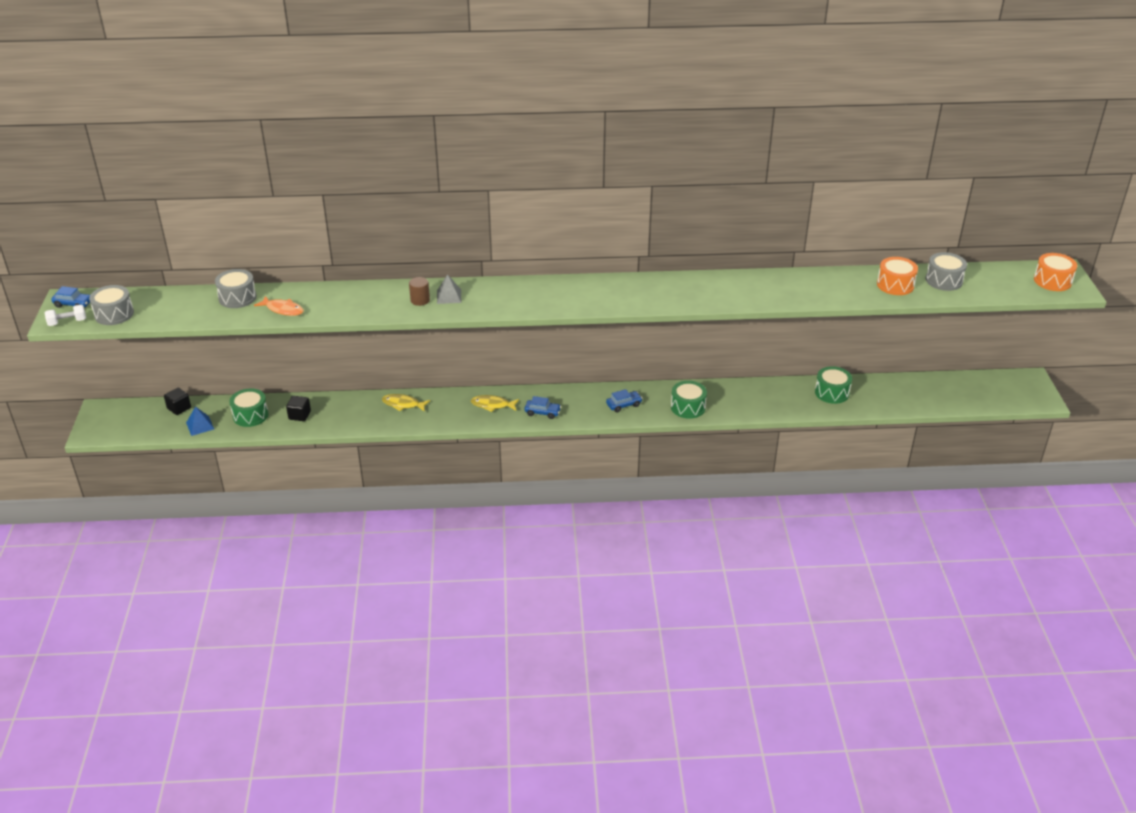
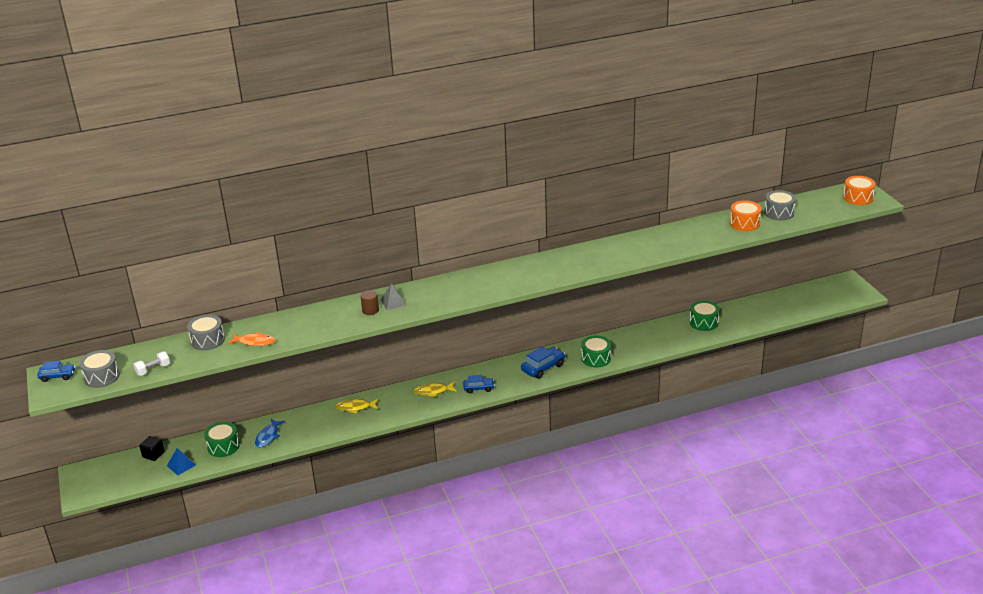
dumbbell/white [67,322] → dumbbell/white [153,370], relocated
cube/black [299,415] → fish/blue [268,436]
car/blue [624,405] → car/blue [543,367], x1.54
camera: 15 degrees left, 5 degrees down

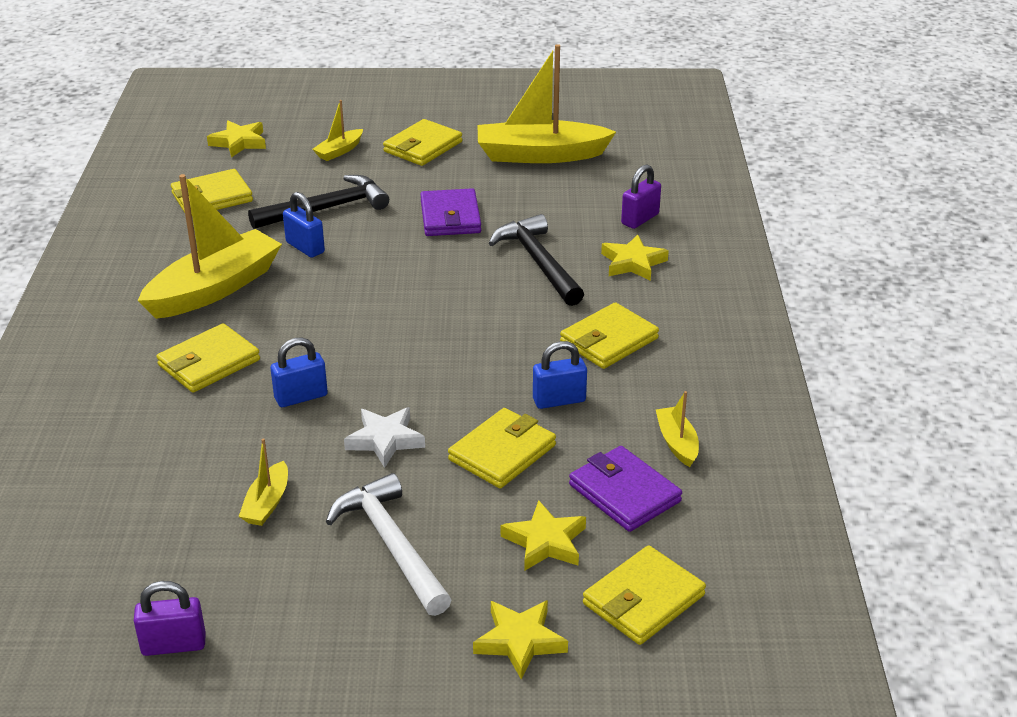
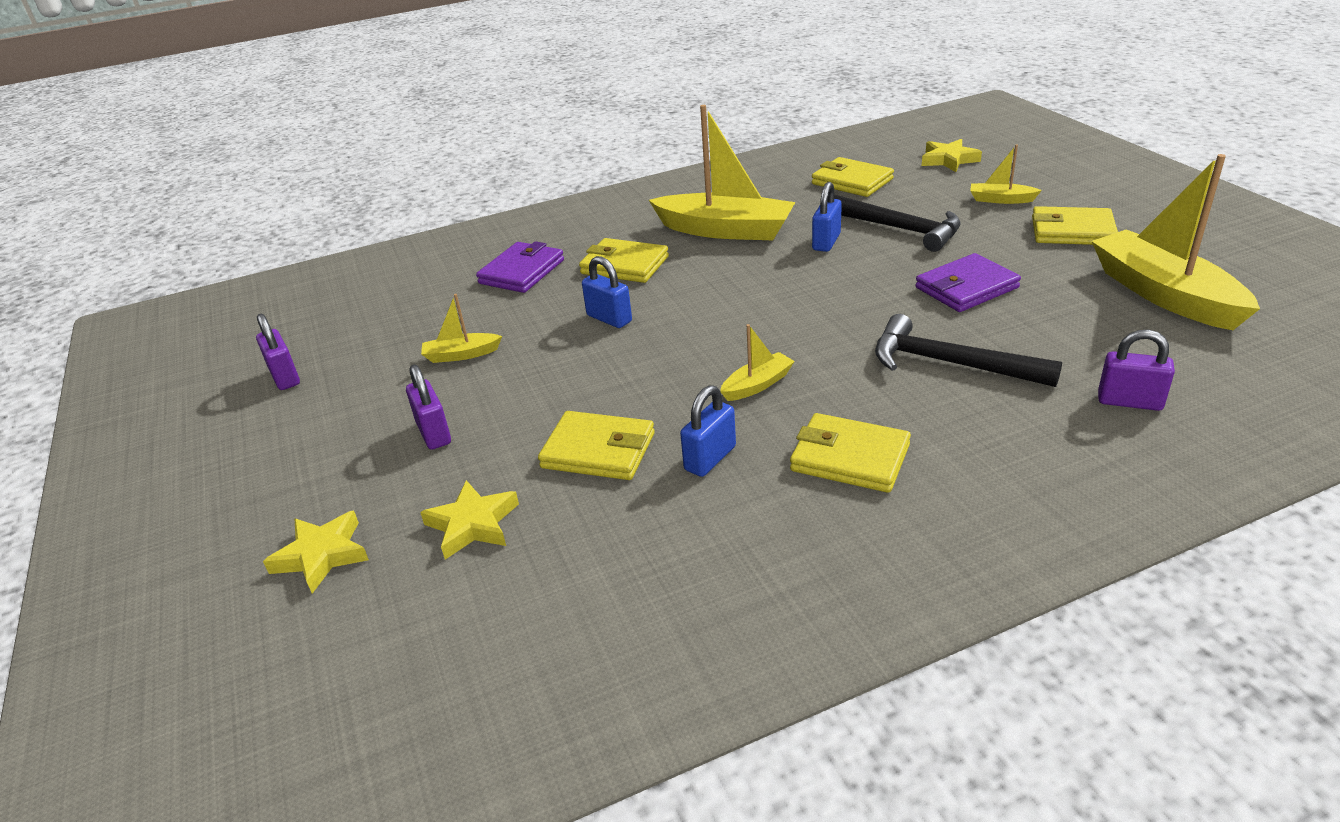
hammer/white [391,544] → padlock/purple [434,433]
wallet/purple [624,493] → wallet/purple [522,272], relocated
padlock/blue [559,400] → padlock/blue [710,458], 75 degrees clockwise
boat/yellow [677,443] → boat/yellow [757,385], relocated
hammer/black [538,262] → hammer/black [949,363], 105 degrees counterclockwise
star/white [385,440] → -
wallet/yellow [643,599] → -
star/yellow [633,263] → -
camera: 70 degrees right, 0 degrees up

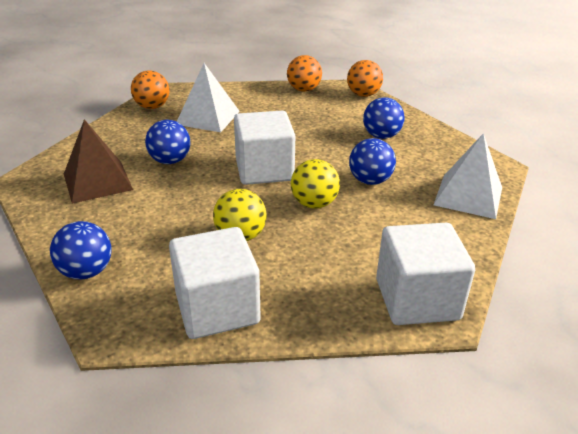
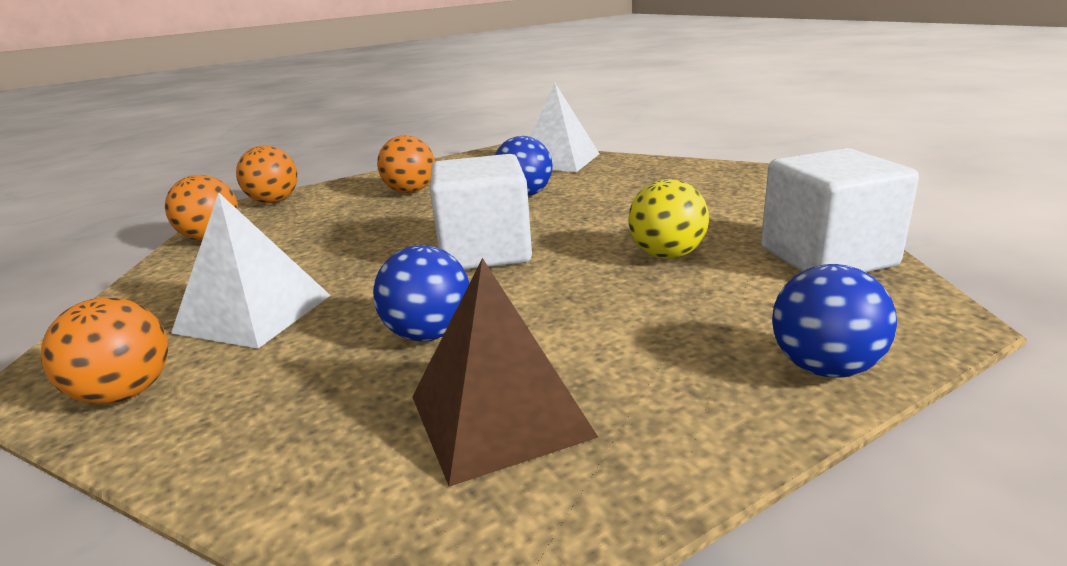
ball/blue [381,136] → ball/orange [410,191]
ball/yellow [314,204] → -
cube/white [417,299] → -
camera: 85 degrees left, 10 degrees down

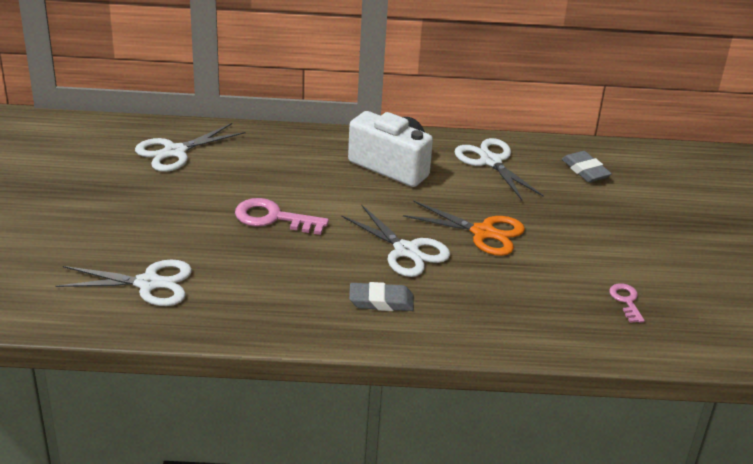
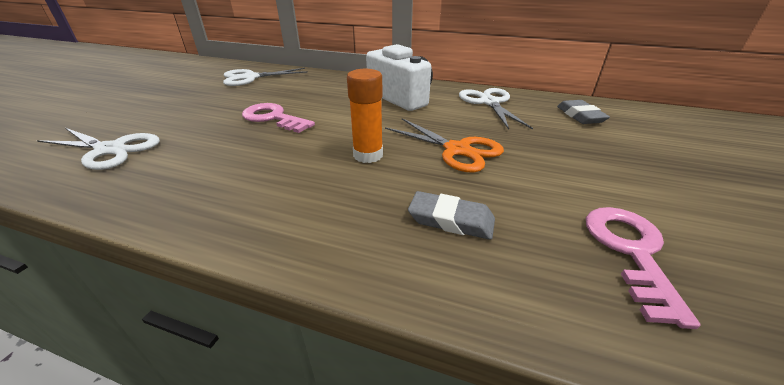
scissors/white [406,251] → glue stick/orange [368,155]
eraser/grey [381,301] → eraser/grey [451,220], relocated
key/pink [626,301] → key/pink [630,251], x1.73
camera: 20 degrees right, 0 degrees up

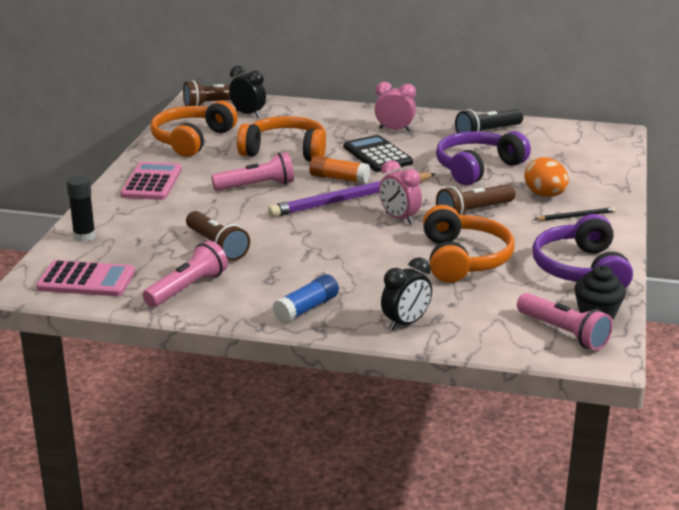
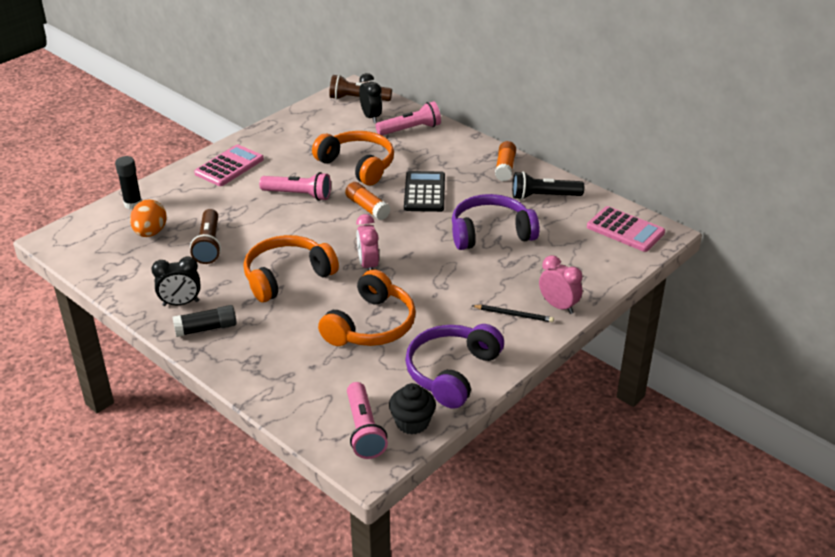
egg/orange [545,195] → egg/orange [150,233], relocated
clock/black [406,323] → clock/black [181,303], relocated
glue stick/blue [306,308] → glue stick/black [206,328]
headphones/orange [192,140] → headphones/orange [287,277], relocated
flashlight/pink [187,288] → flashlight/pink [410,129], relocated
- → glue stick/orange [505,168]
clock/pink [394,130] → clock/pink [558,306], relocated
calculator/pink [86,280] → calculator/pink [625,230], relocated
pencil/purple [351,199] → -
flashlight/brown [473,212] → -
camera: 30 degrees right, 10 degrees up

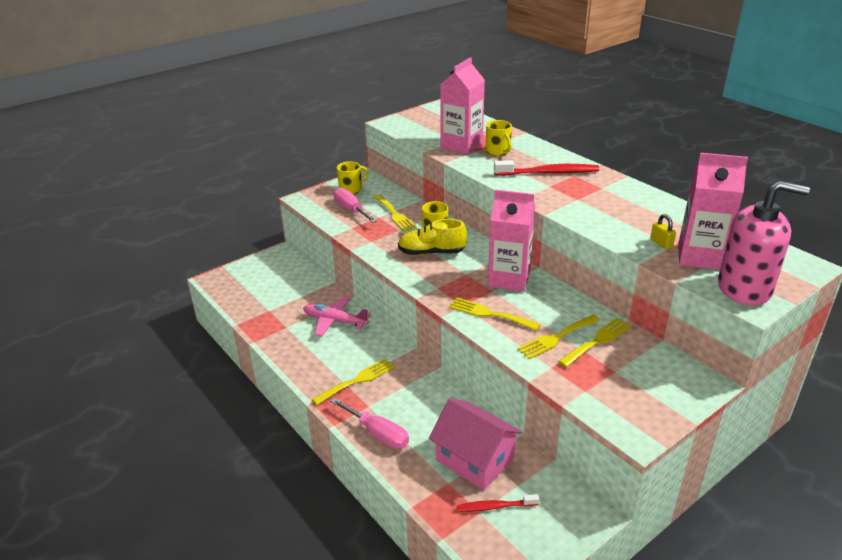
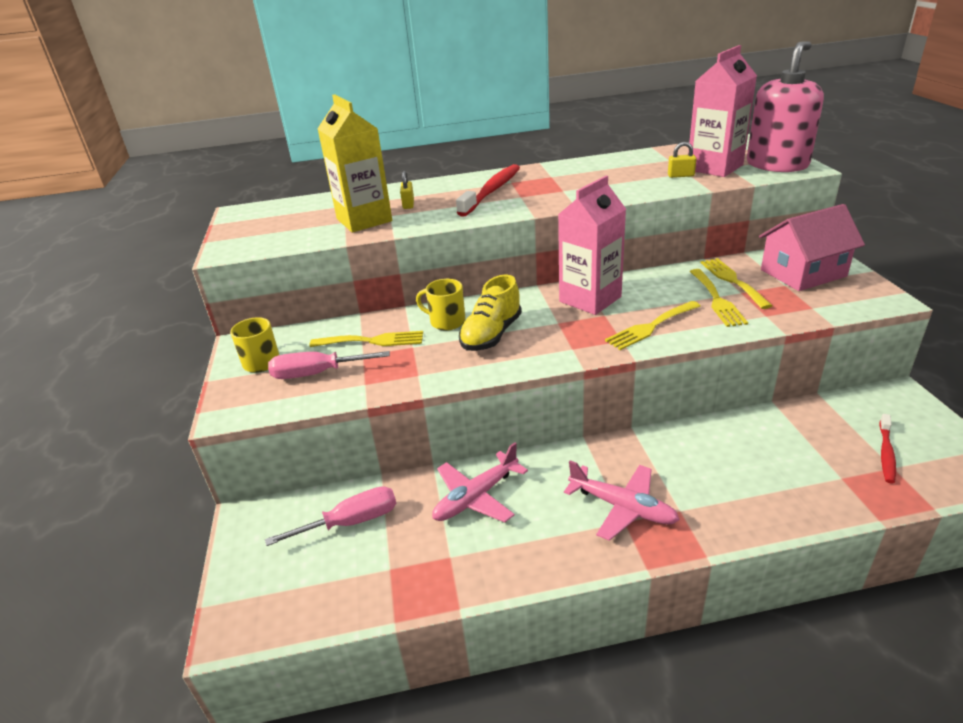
screwdriver/pink [378,434] → screwdriver/pink [351,522], relocated
carton/pink [461,145] → carton/yellow [364,220]
mug/yellow [498,151] → padlock/yellow [408,204]
fork/yellow [357,380] → plane/pink [622,507]
house/pink [475,459] → house/pink [803,273], relocated
camera: 60 degrees left, 0 degrees up

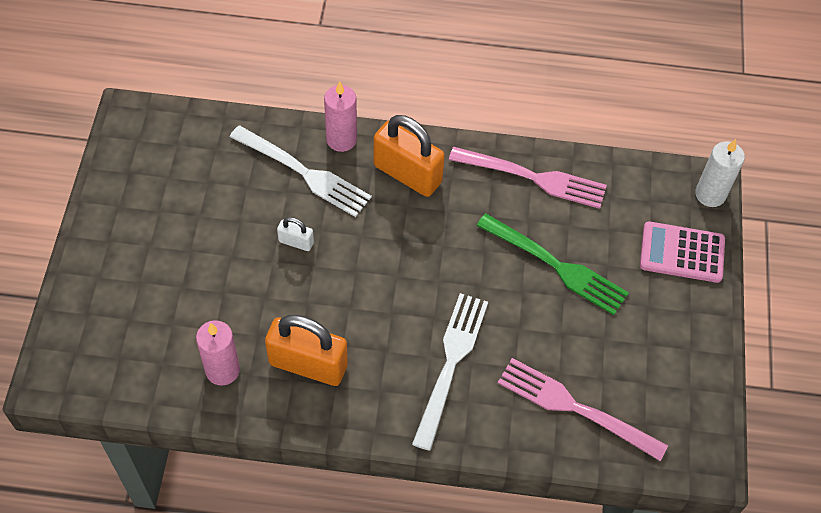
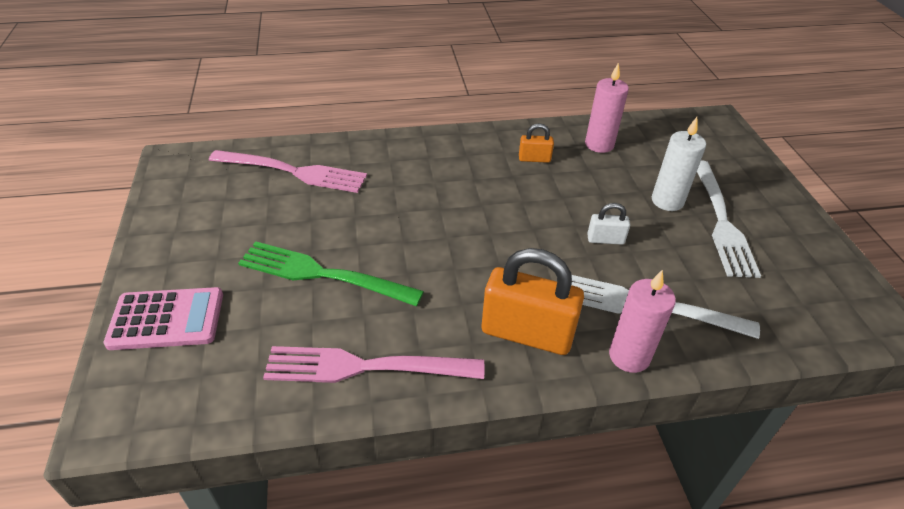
padlock/orange [308,364] → padlock/orange [534,159], x0.48
candle/white [710,194] → candle/white [667,201], relocated
fork/white [450,364] → fork/white [721,221], relocated
camera: 165 degrees right, 15 degrees down

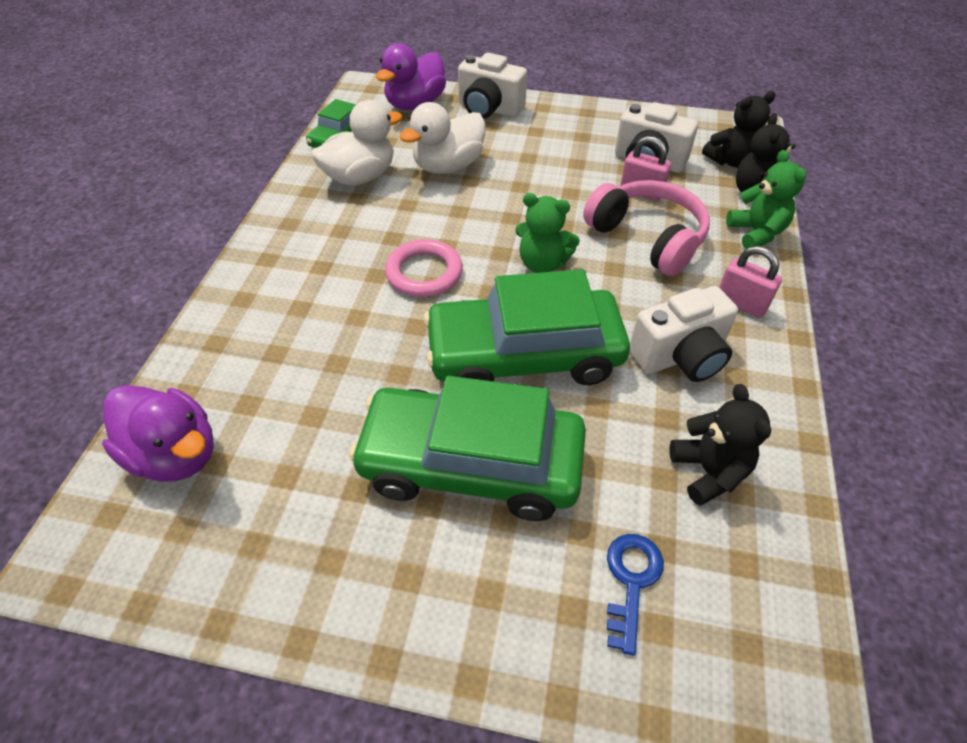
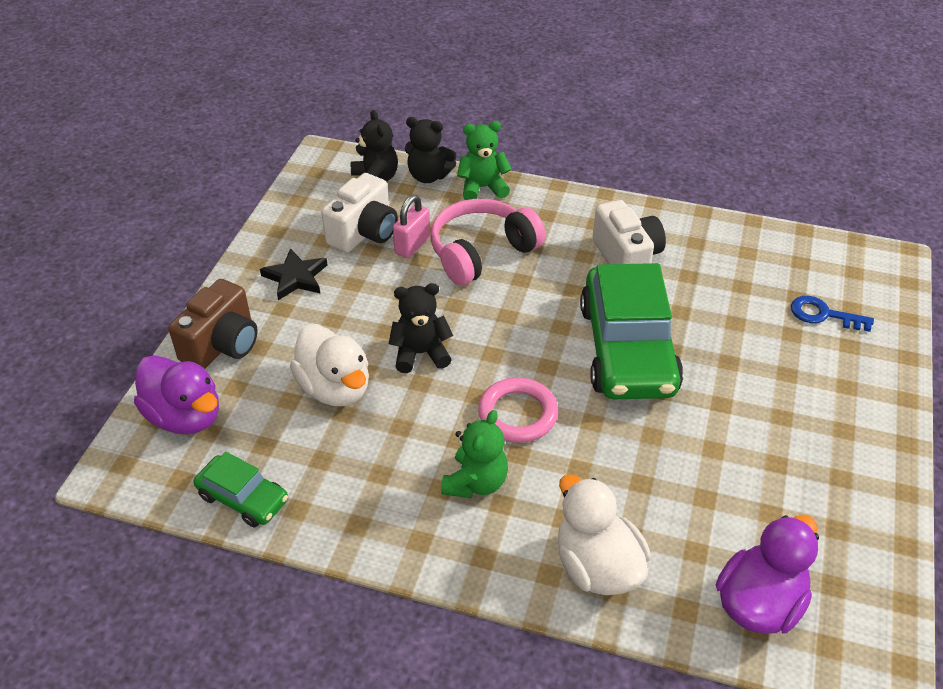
camera/white [489,109] → camera/brown [222,345]
- → star/black [295,277]
teddy bear/black [708,471] → teddy bear/black [420,353], relocated
teddy bear/green [542,263] → teddy bear/green [476,482], relocated
duck/white [360,177] → duck/white [597,566], relocated
car/green [471,464] → -
padlock/pink [741,303] → -
camera: 85 degrees left, 5 degrees down

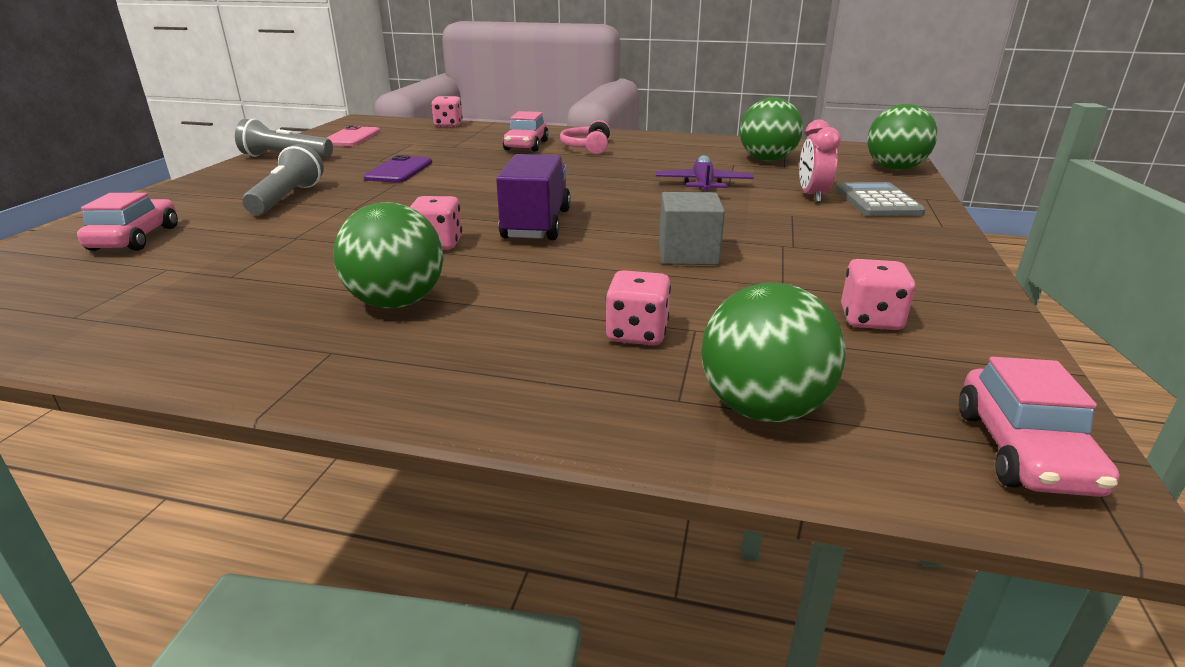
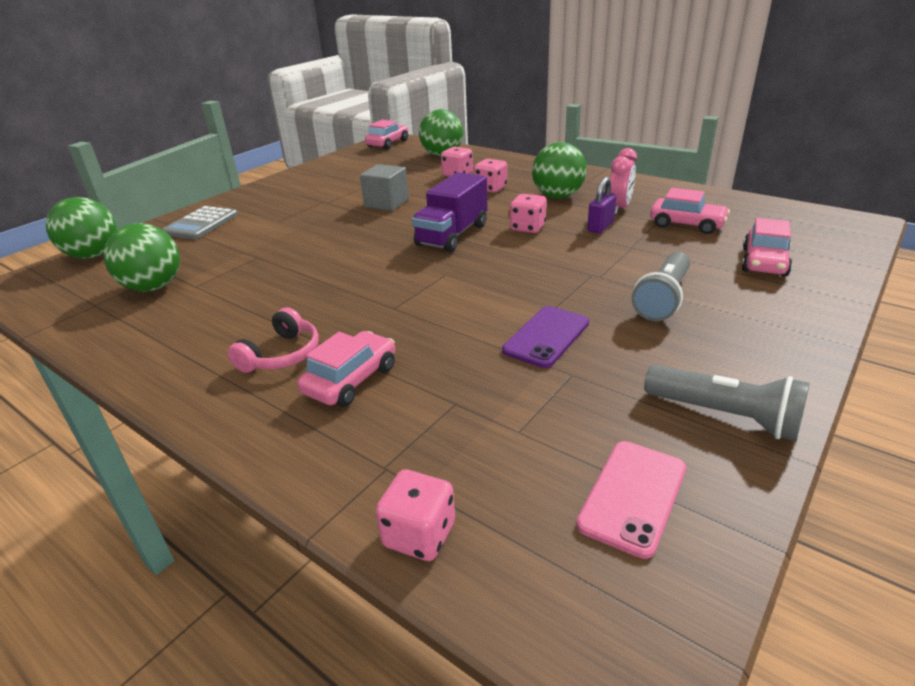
dice/pink [870,319] → dice/pink [491,188], relocated
- → padlock/purple [600,227]
clock/pink [812,196] → clock/pink [619,208], relocated
- → car/pink [686,224]
plane/purple [703,186] → -
camera: 155 degrees left, 5 degrees up

